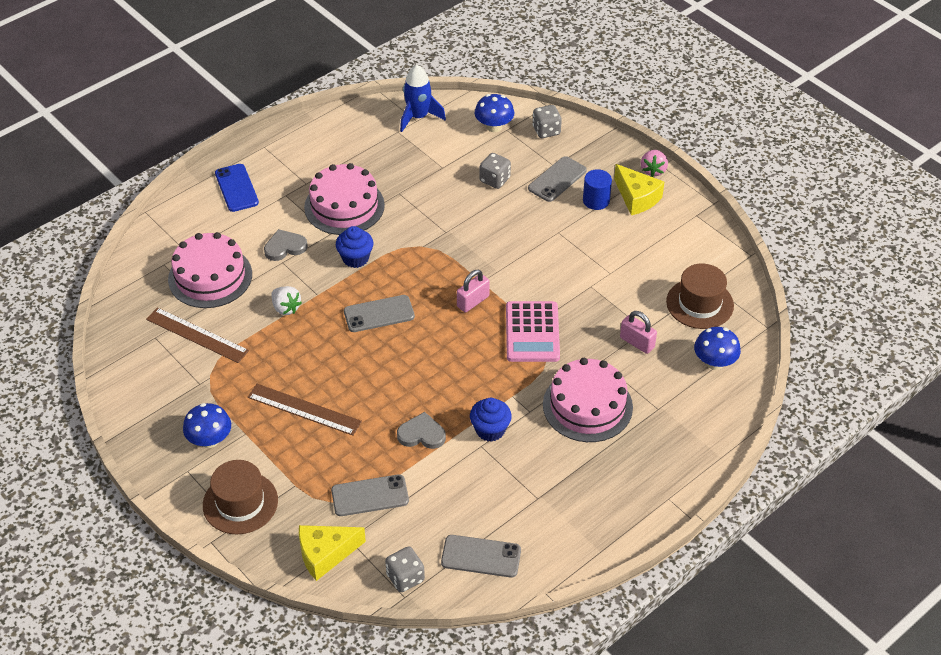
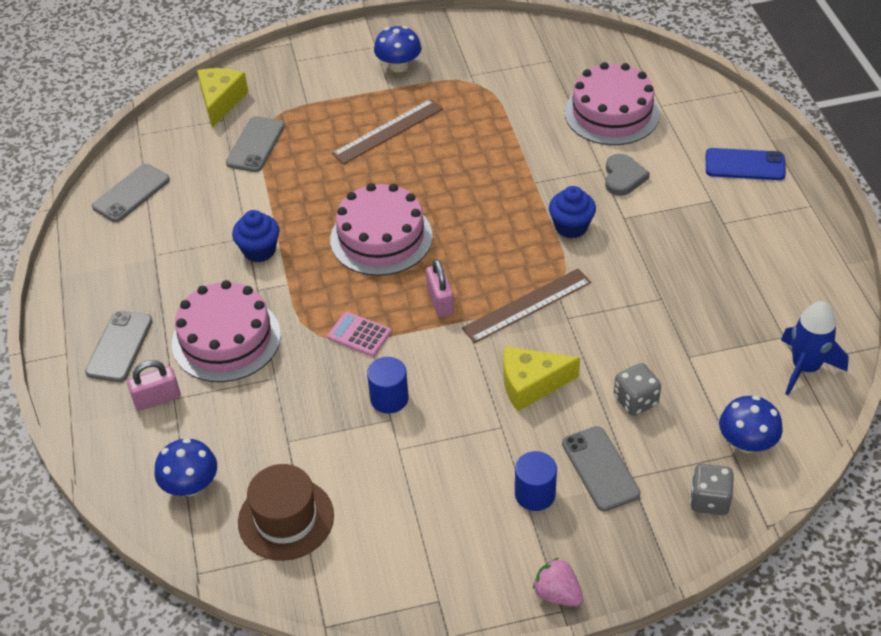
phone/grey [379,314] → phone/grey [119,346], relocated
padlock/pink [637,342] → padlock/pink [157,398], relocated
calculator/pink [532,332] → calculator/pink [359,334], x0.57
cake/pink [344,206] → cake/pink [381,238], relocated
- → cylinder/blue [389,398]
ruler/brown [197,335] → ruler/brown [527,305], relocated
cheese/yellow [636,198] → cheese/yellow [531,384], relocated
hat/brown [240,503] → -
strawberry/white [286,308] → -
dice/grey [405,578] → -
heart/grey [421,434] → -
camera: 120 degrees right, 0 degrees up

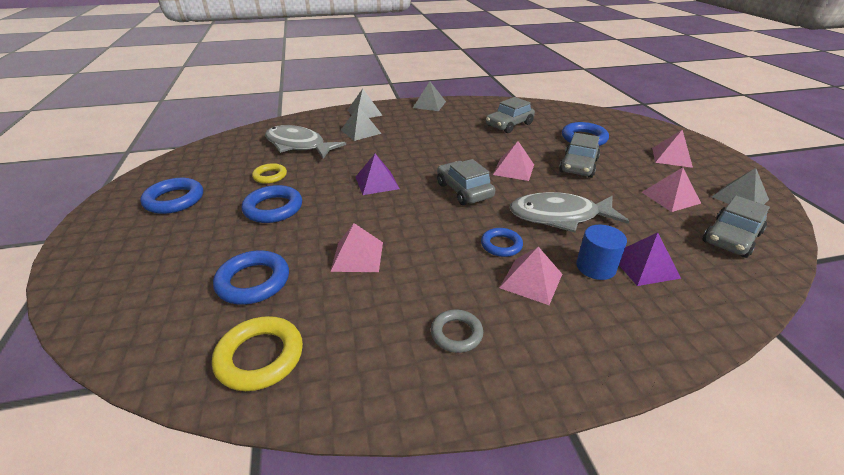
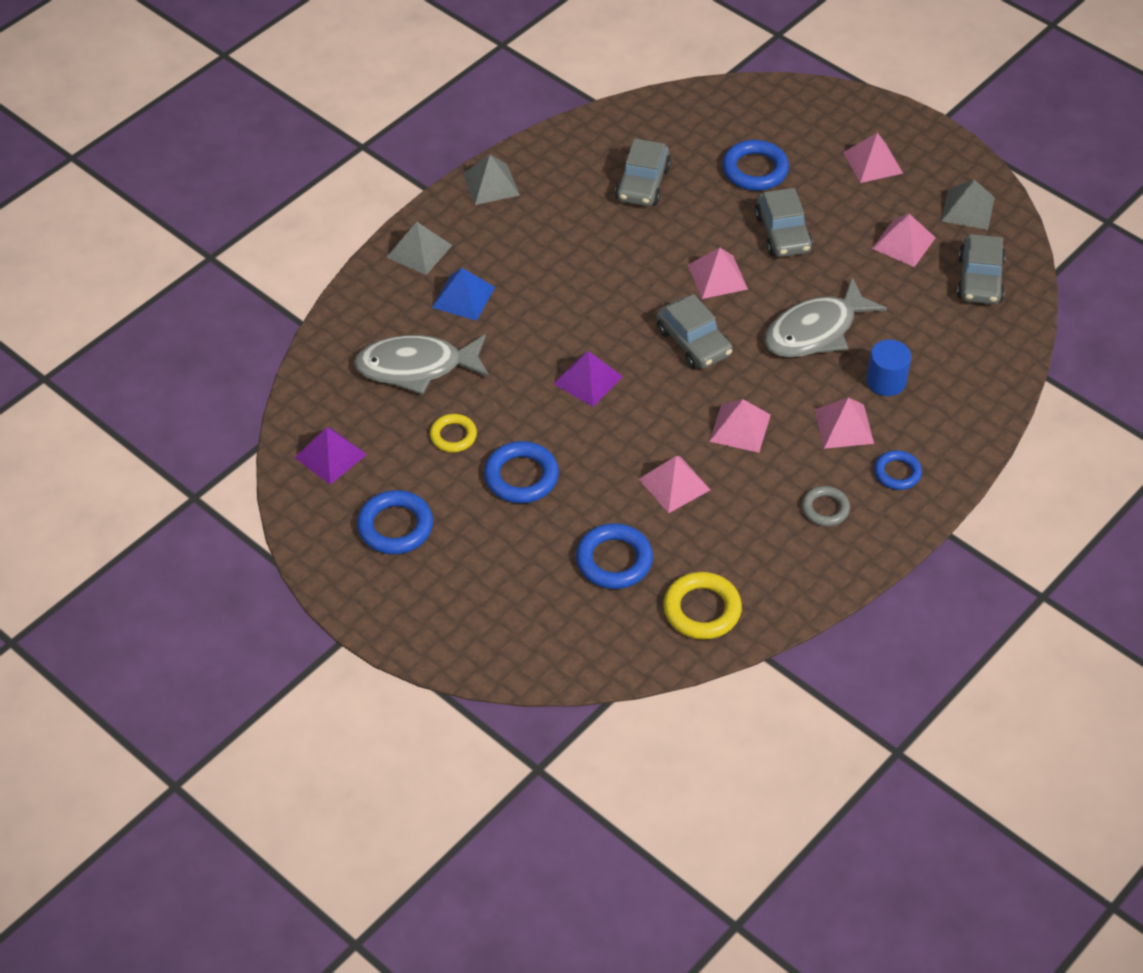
pyramid/purple [644,266] → pyramid/purple [330,456], relocated
pyramid/grey [361,131] → pyramid/blue [463,297]
car/grey [464,190] → car/grey [693,342], 150 degrees counterclockwise
- → pyramid/pink [740,428]
ring/blue [501,245] → ring/blue [897,473], relocated
camera: 35 degrees left, 15 degrees up

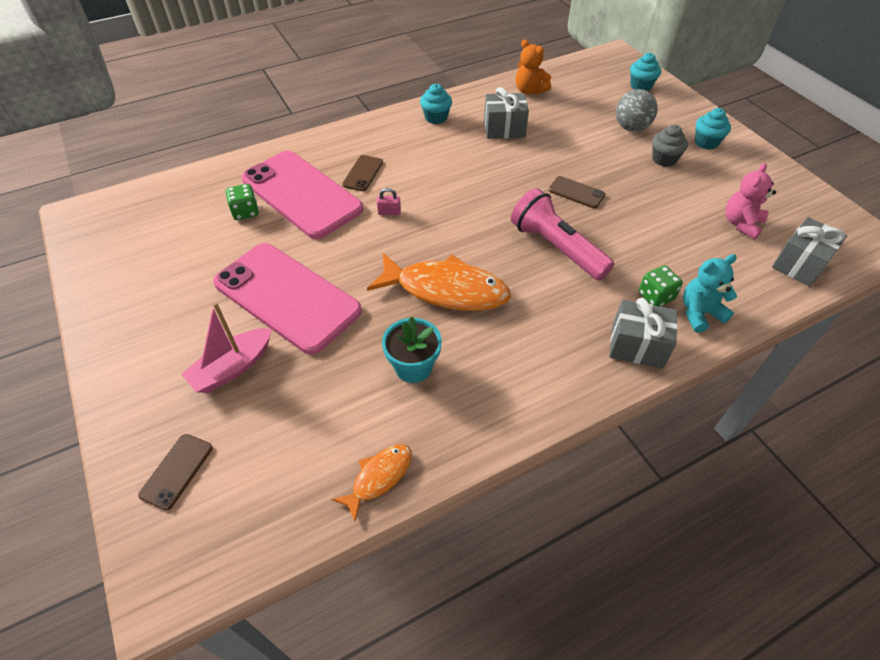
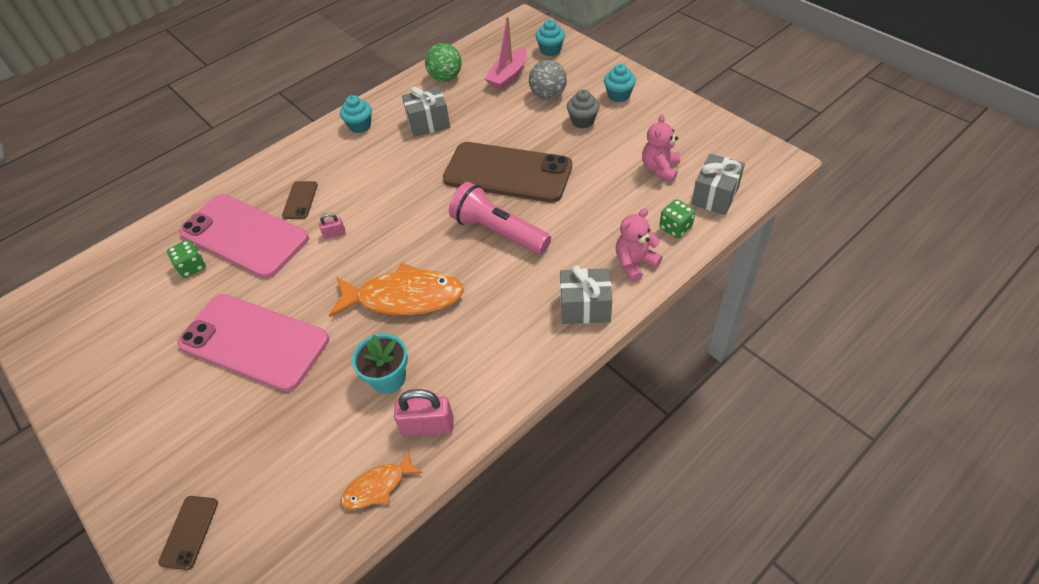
fish/orange [379,477] → fish/orange [378,486], 150 degrees counterclockwise
- → padlock/pink [428,426]
teddy bear/orange [529,91] → ball/green [446,77]
phone/brown [576,192] → phone/brown [507,173], x2.43
boat/pink [232,368] → boat/pink [508,76], relocated
teddy bear/turquoise [699,313] → teddy bear/pink [635,263]
dice/green [655,296] → dice/green [675,227], relocated
camera: 10 degrees left, 0 degrees up

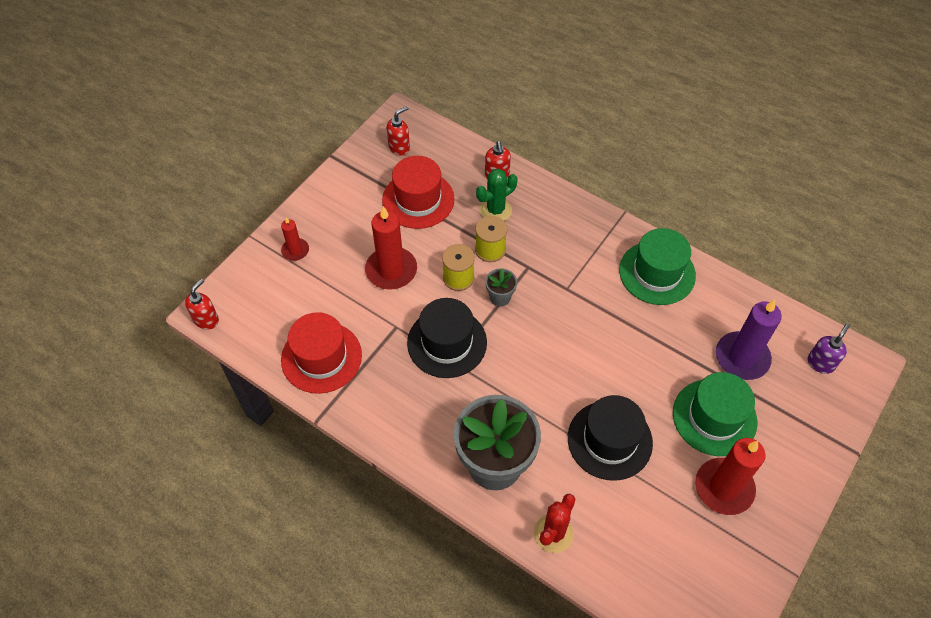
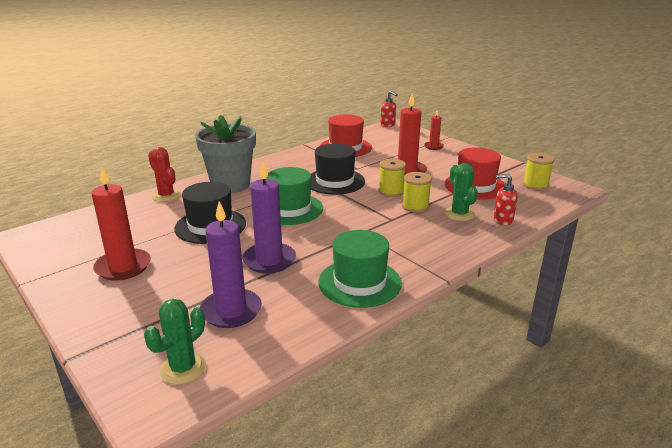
soap dispenser/purple [820,363] → cactus/green [183,368]
- → candle/purple [269,260]
hat/green [714,417] → hat/green [290,209], relocated
soap dispenser/red [399,147] → spool/yellow [535,185]
flower pot/grey [500,297] → -
camera: 105 degrees right, 30 degrees down

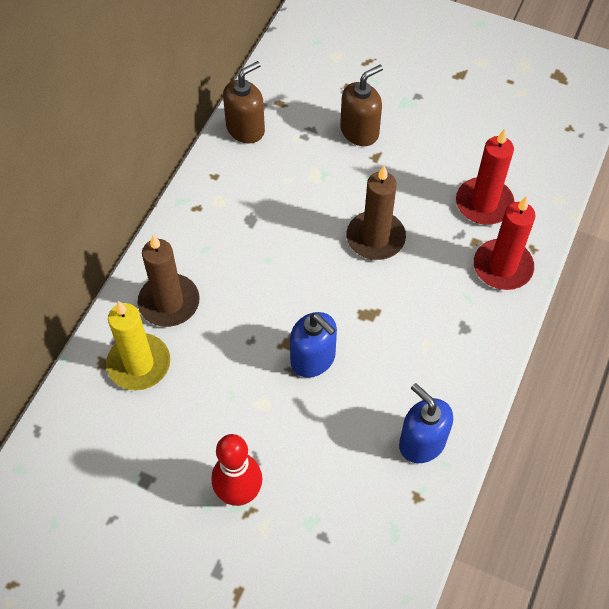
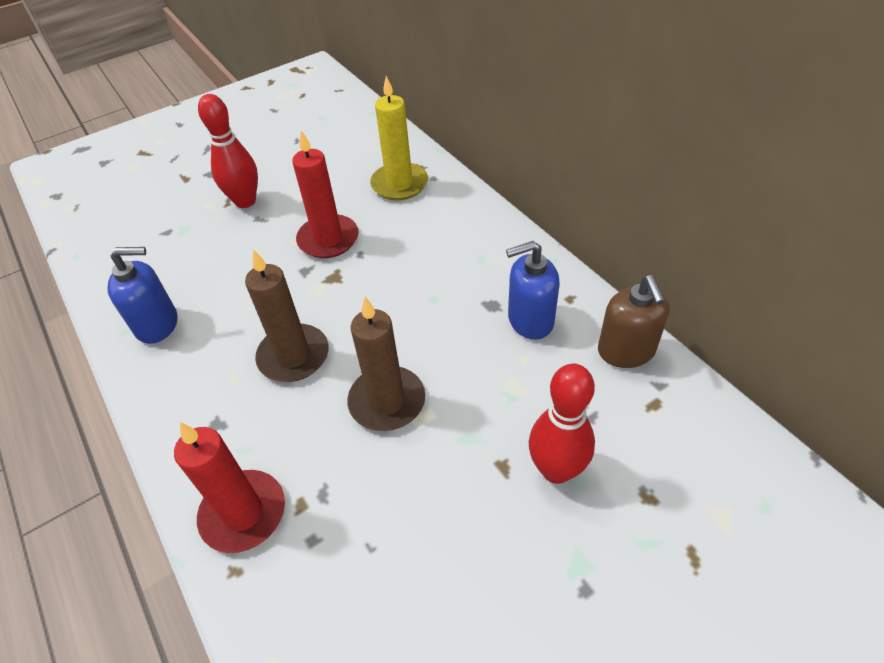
candle/brown [169,302] → candle/brown [293,356], relocated
candle/red [484,203] → candle/red [328,239], relocated
soap dispenser/blue [313,359] → soap dispenser/blue [530,320], relocated
soap dispenser/brown [359,131] → bowling pin/red [556,470]
camera: 125 degrees right, 10 degrees down

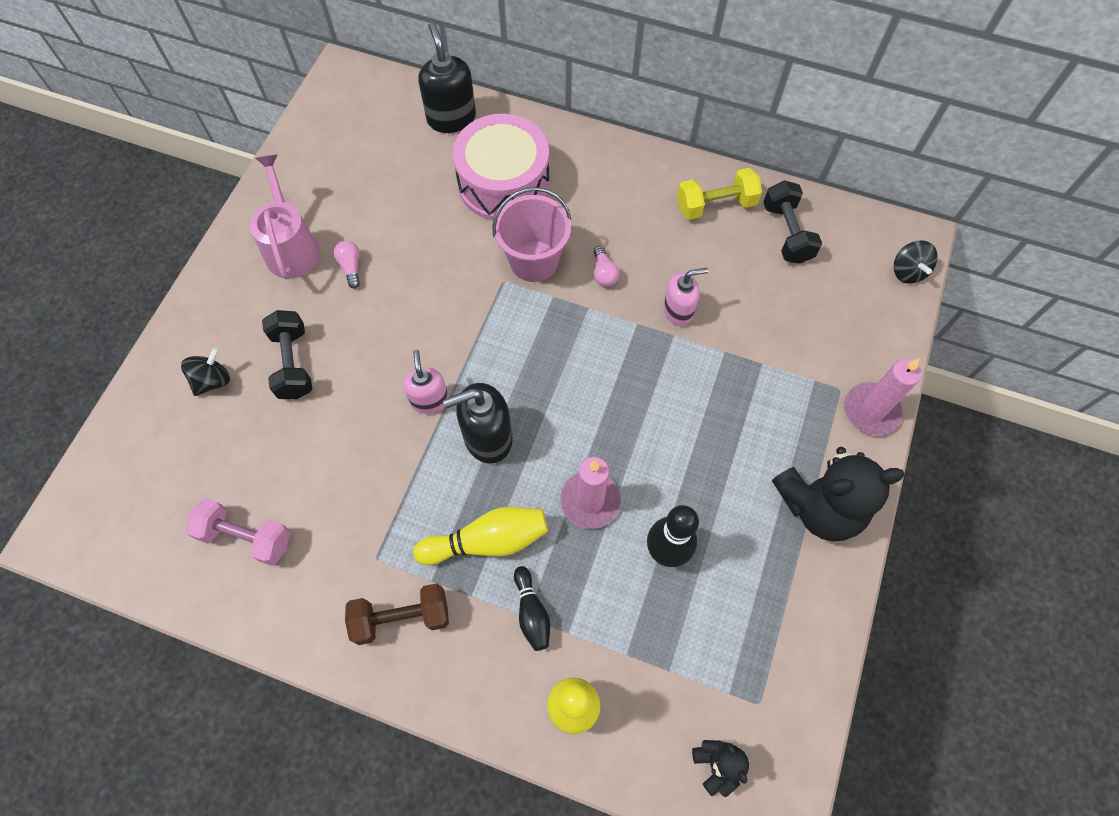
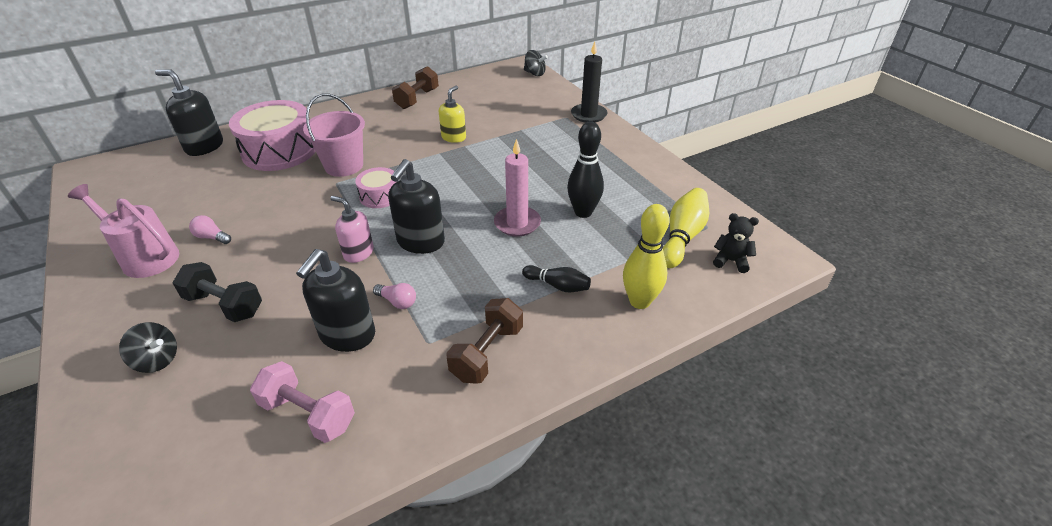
spinning top/black [213,380] → spinning top/black [157,360], 120 degrees clockwise
dumbbell/pink [246,537] → dumbbell/pink [308,414], 60 degrees clockwise
- → soap dispenser/black [347,335]
- → drum/pink [380,196]
light bulb/pink [604,273] → light bulb/pink [397,302], relocated
dumbbell/yellow [715,205] → dumbbell/brown [417,99]
soap dispenser/pink [678,311] → soap dispenser/yellow [454,137]
candle/pink [871,410] → candle/black [588,115]
bowling pin/yellow [487,541] → bowling pin/yellow [682,237], relocated
dumbbell/black [786,233] → -
teddy bear/black [819,506] → -
camera: 50 degrees left, 25 degrees down

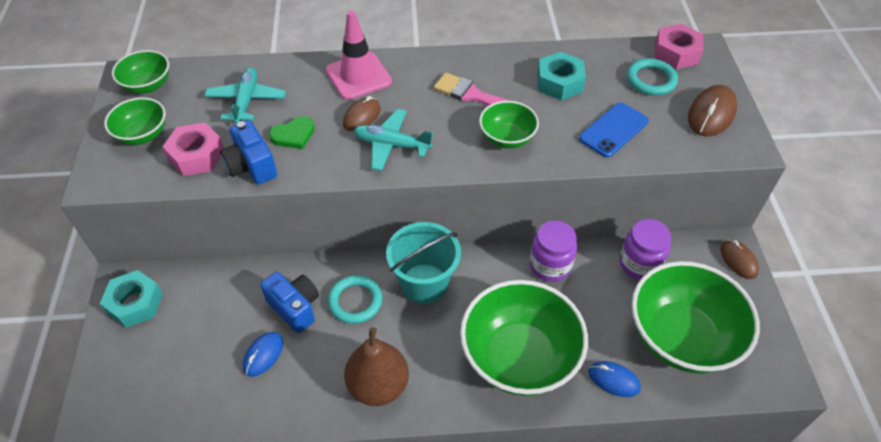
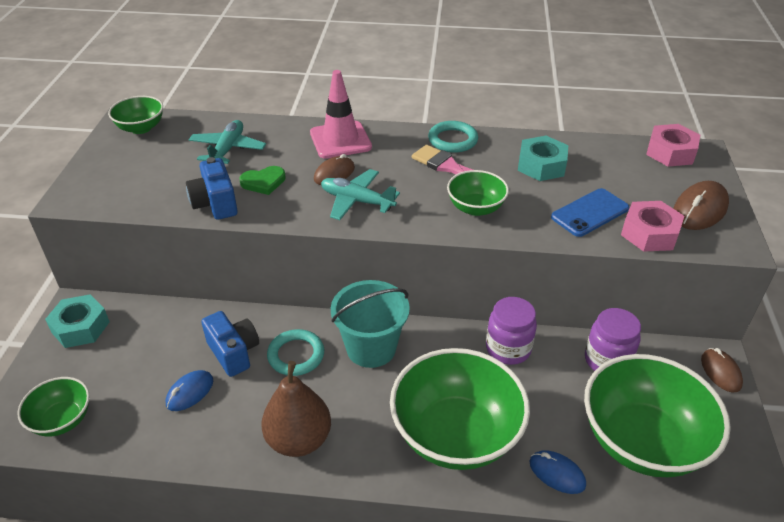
bowl/green [143,135] → bowl/green [62,420], relocated
ring/turquoise [651,80] → ring/turquoise [452,140], relocated
nut/pink [197,155] → nut/pink [649,233], relocated
camera: 10 degrees right, 10 degrees down

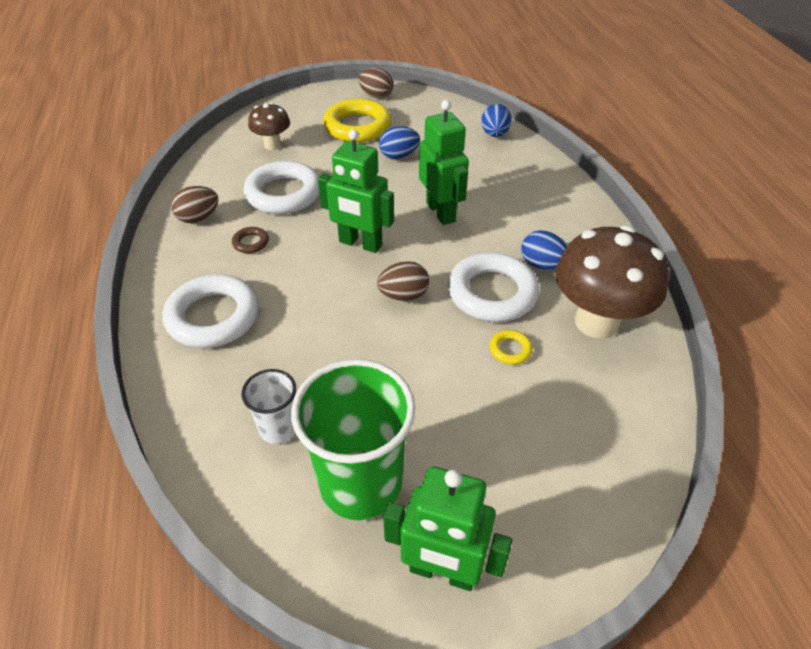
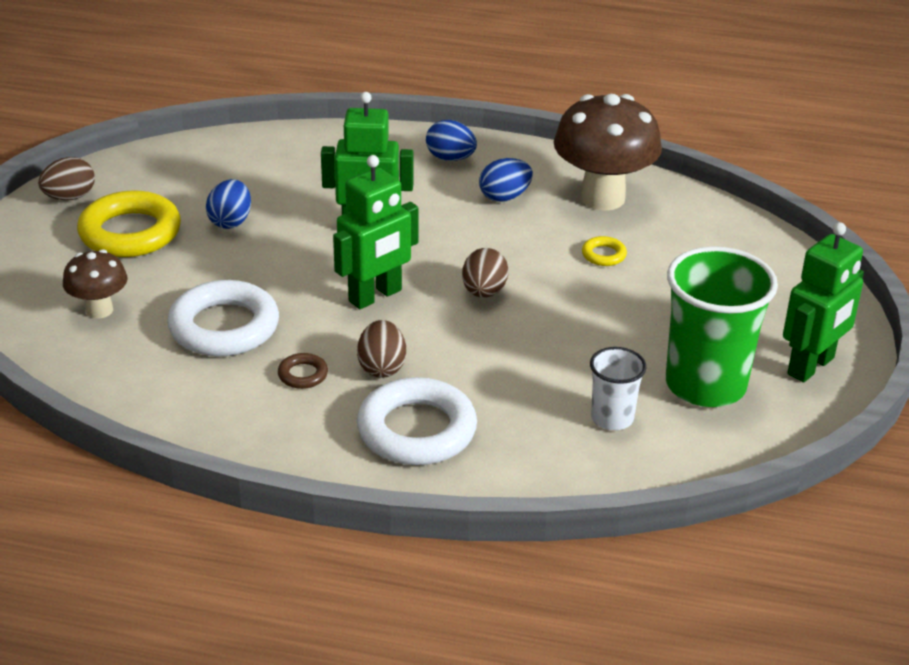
egg/brown [198,218] → egg/brown [382,367], relocated
egg/blue [494,134] → egg/blue [450,158], relocated
ring/white [492,293] → -
camera: 65 degrees left, 10 degrees down

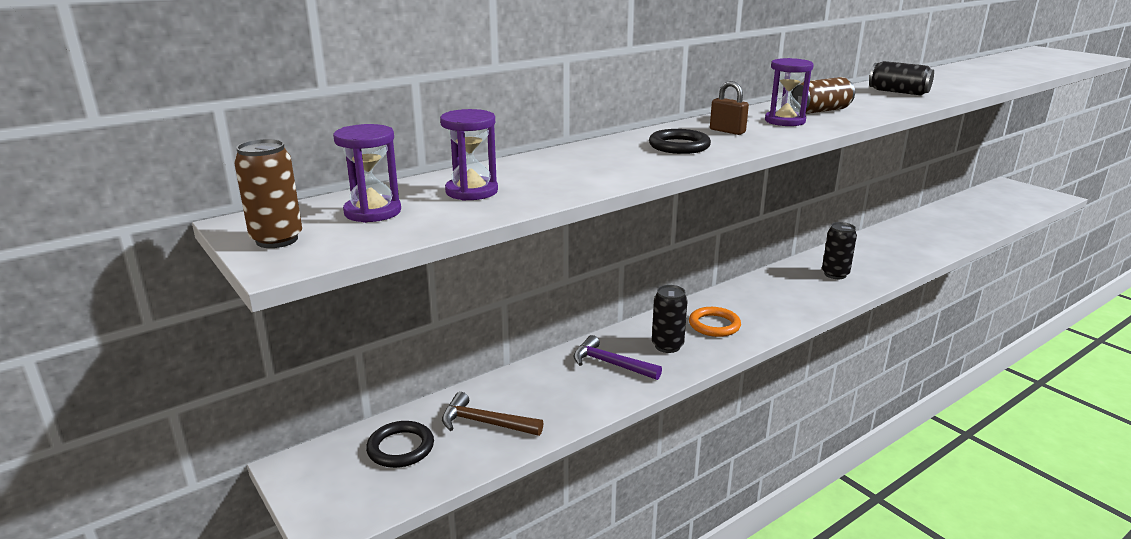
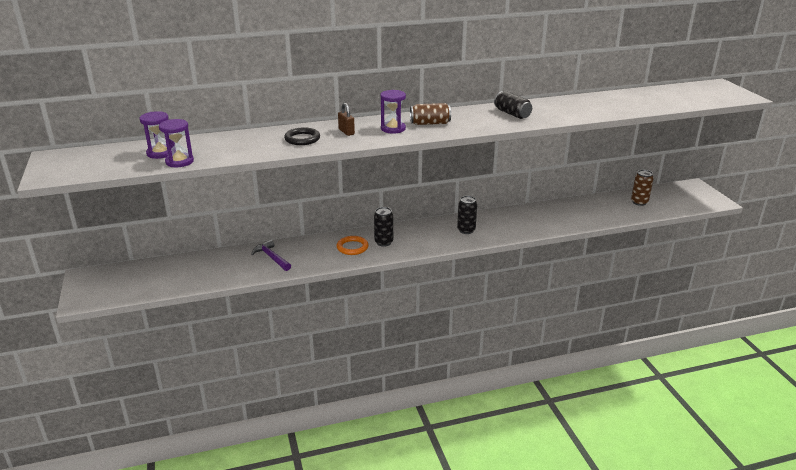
hourglass/purple [372,212] → hourglass/purple [179,161], relocated
can/black [667,346] → can/black [383,242], relocated
can/brown [277,240] → can/brown [639,202], relocated
ring/black [400,448] → -
hammer/brown [485,423] → -
camera: 20 degrees right, 5 degrees up

